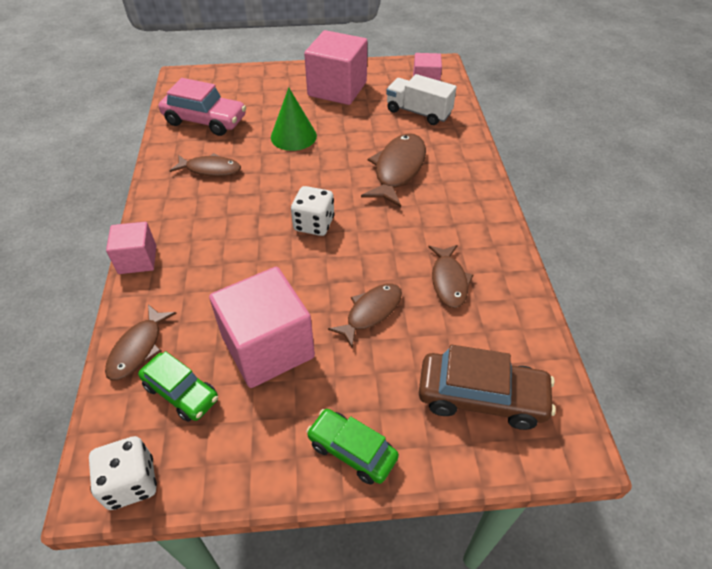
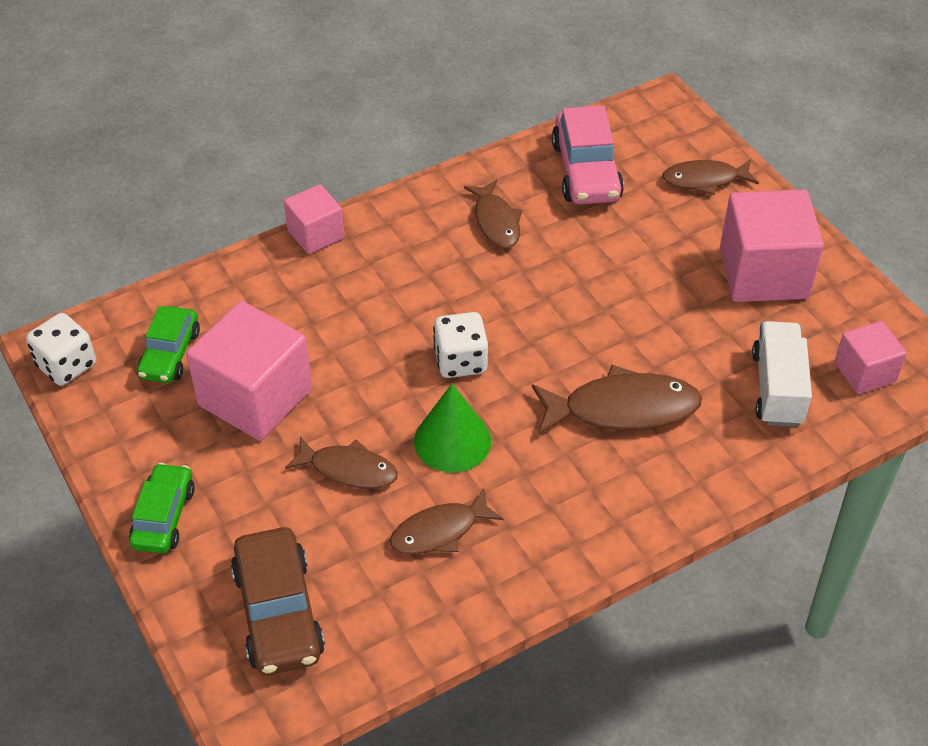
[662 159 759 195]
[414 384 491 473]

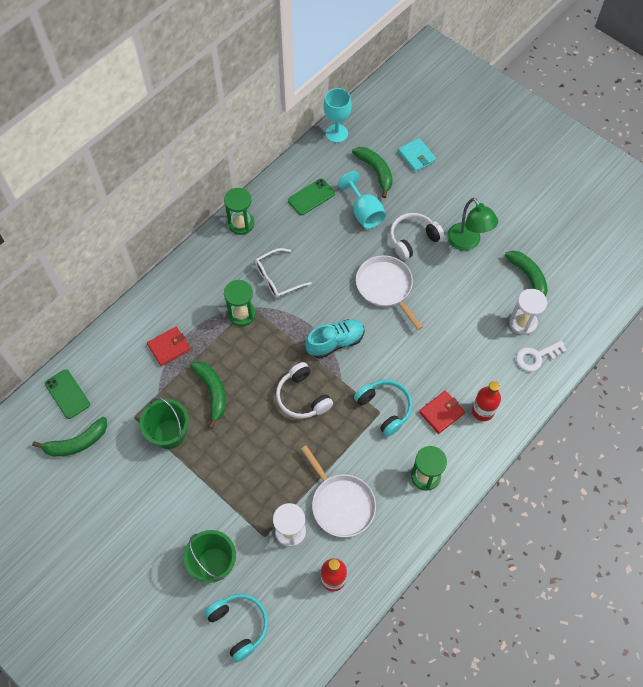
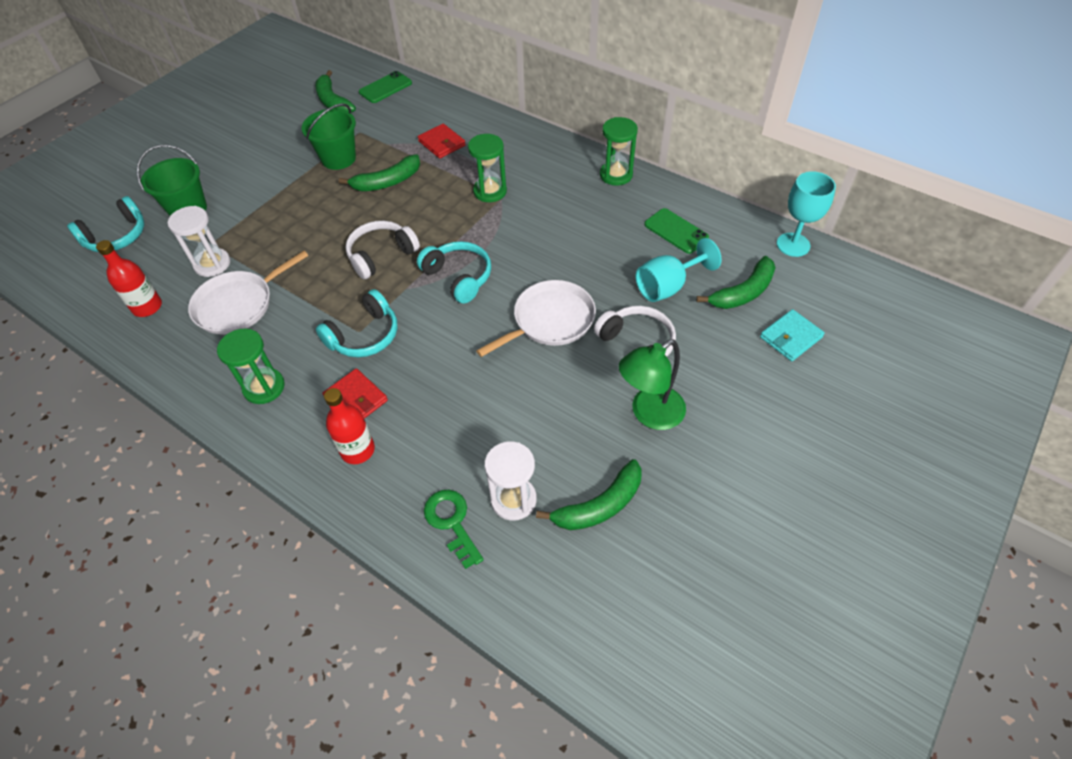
[255 248 312 298] (first image)
[417 241 491 304]
[424 490 483 569]

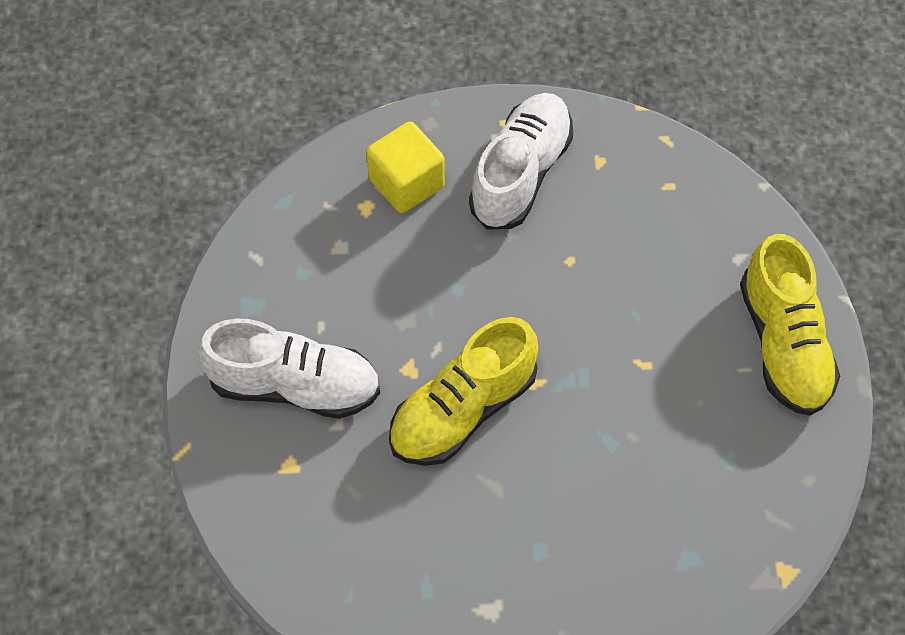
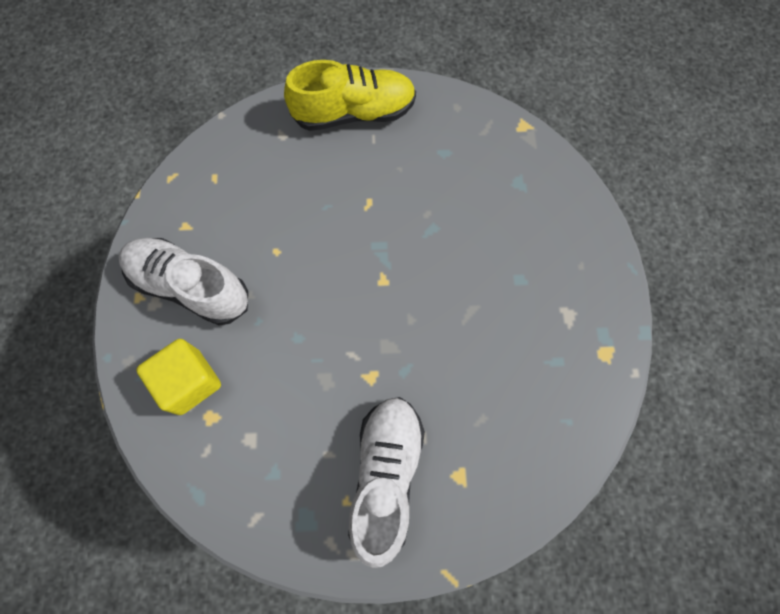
[389 317 538 466] (first image)

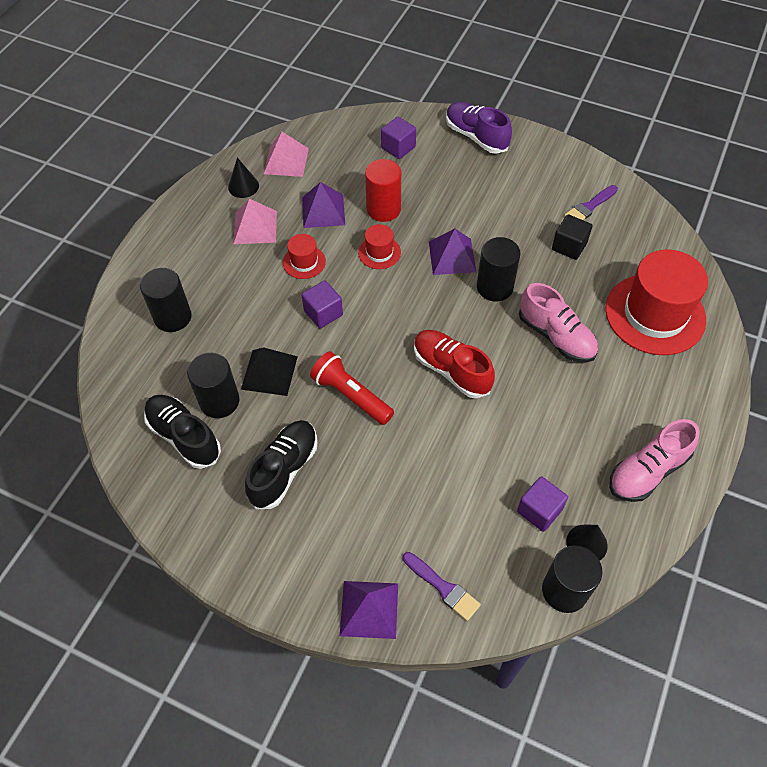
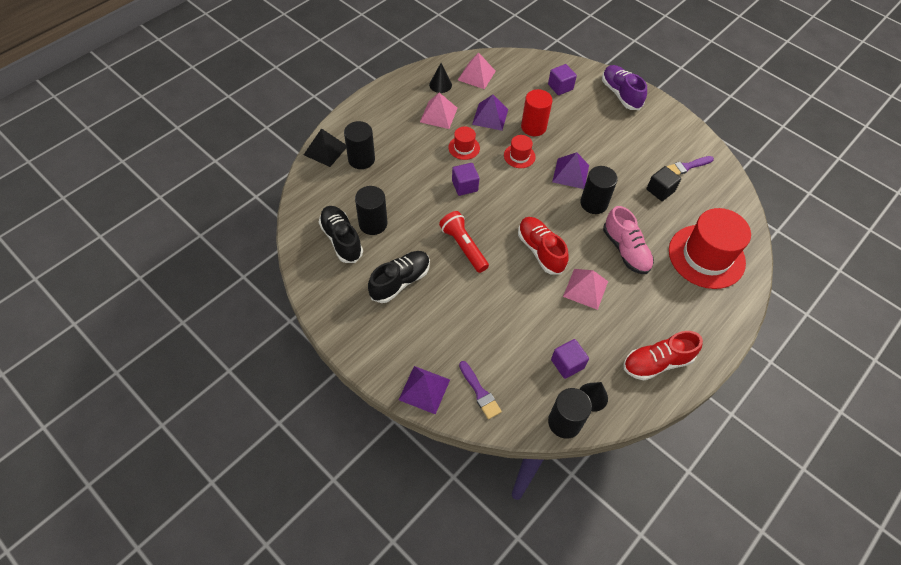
[304 128 346 167]
[623 331 703 380]
[563 269 608 310]

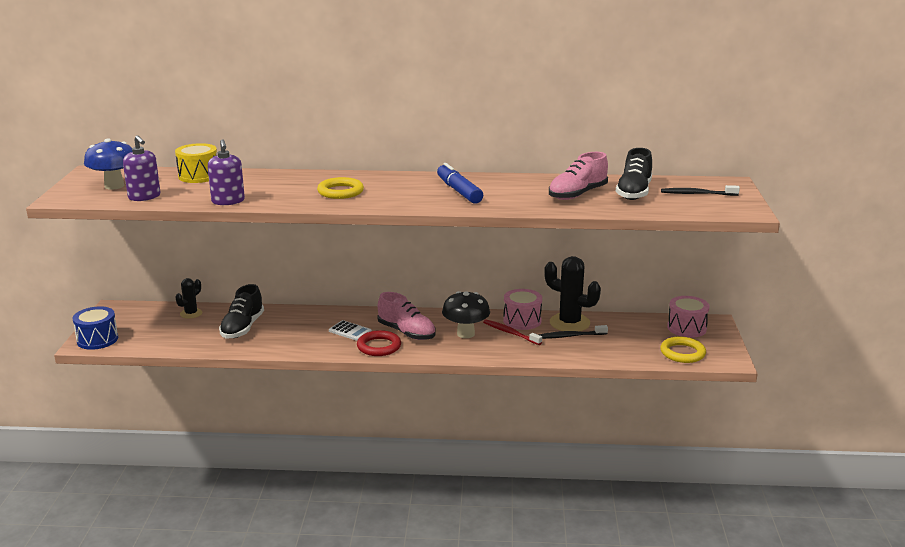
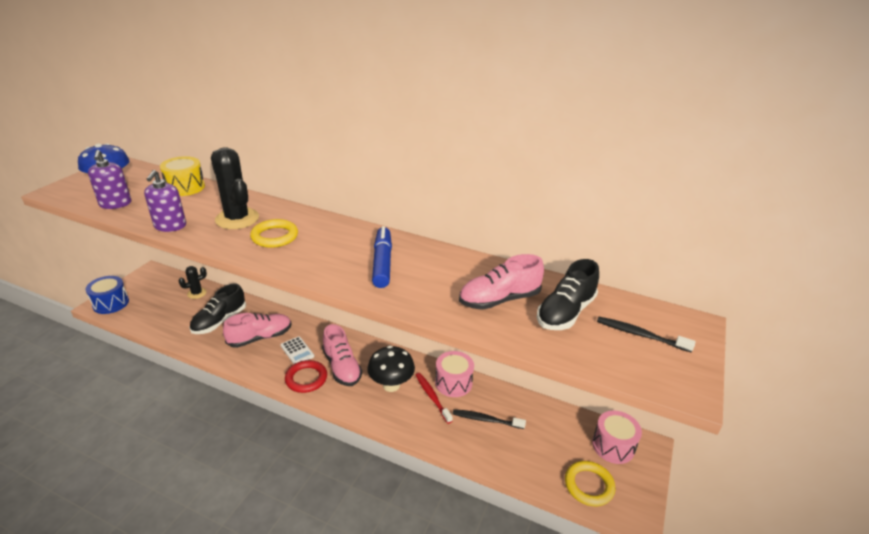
[211 147 259 229]
[223 313 292 348]

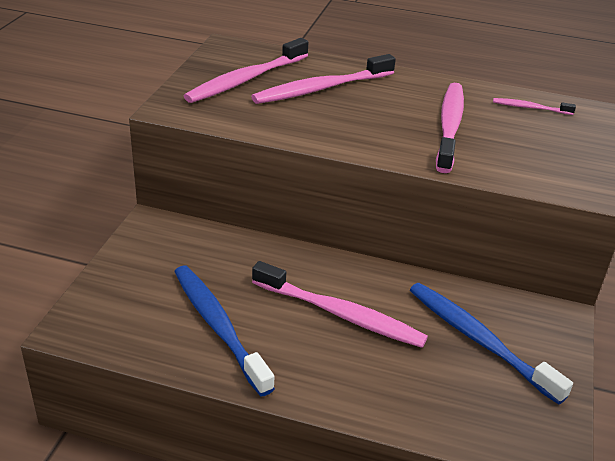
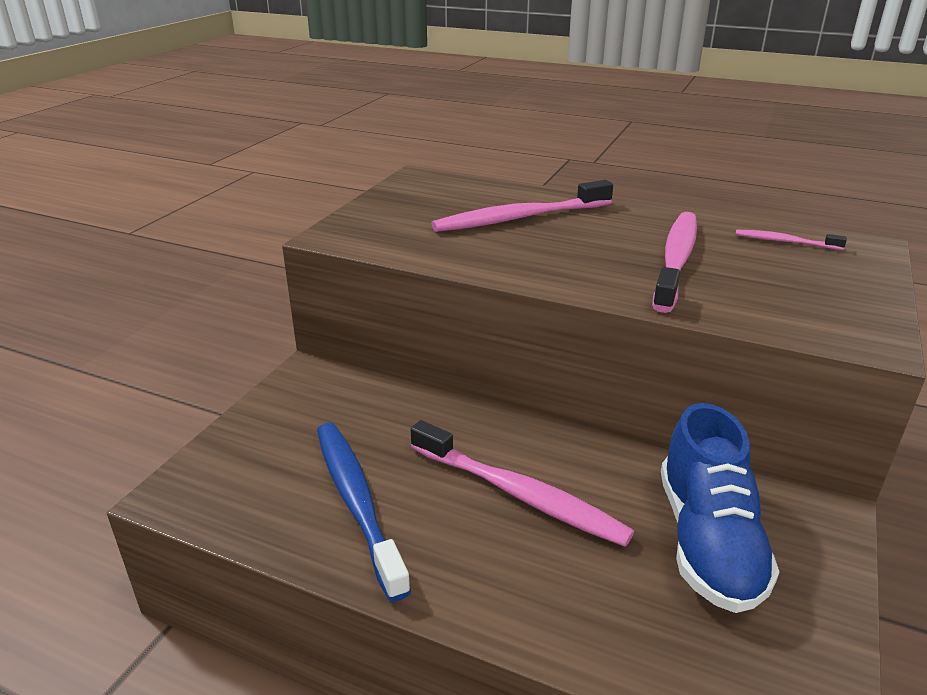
[184 38 309 103] (first image)
[661 403 779 613]

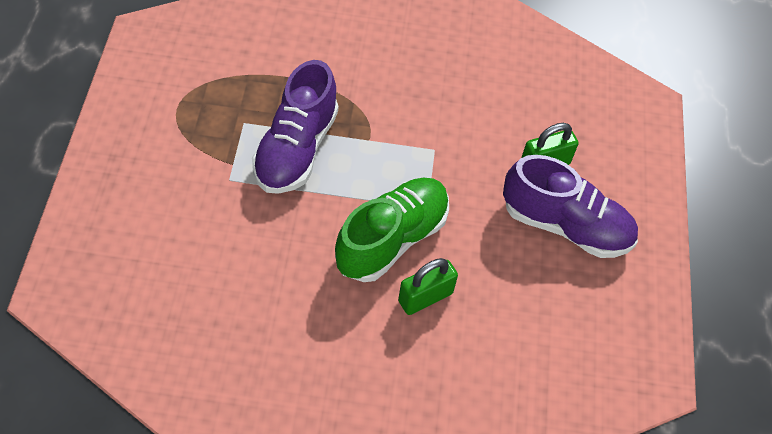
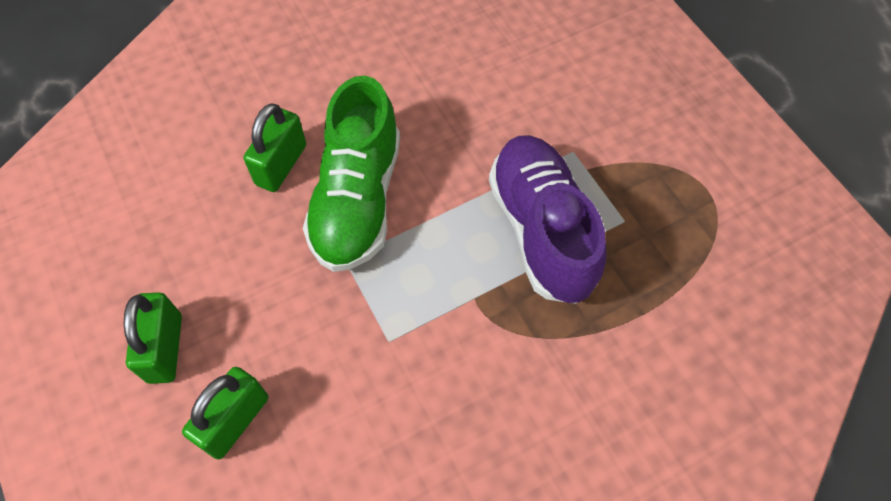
[124 292 182 384]

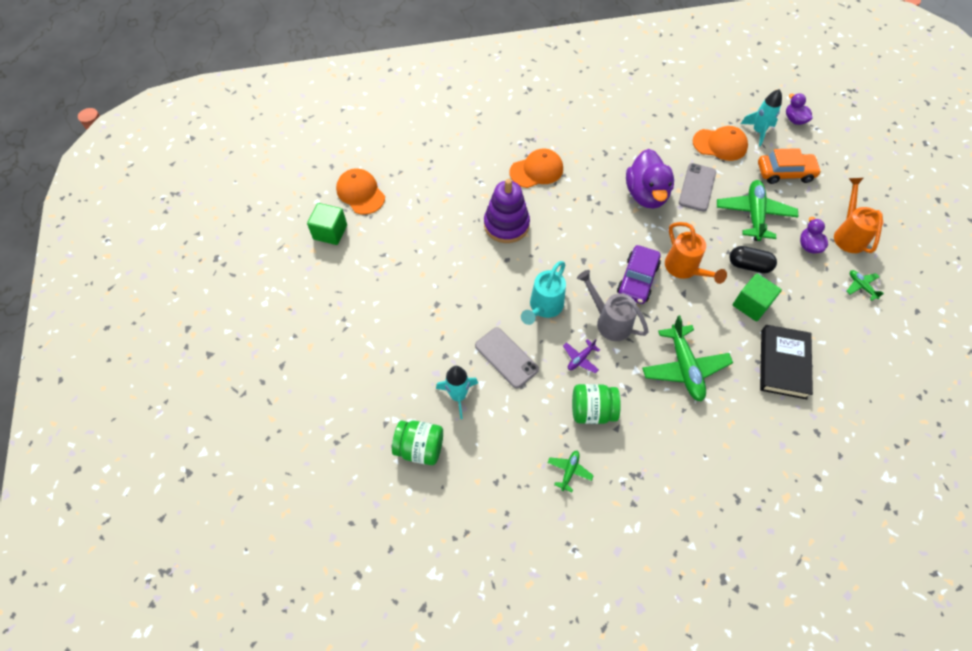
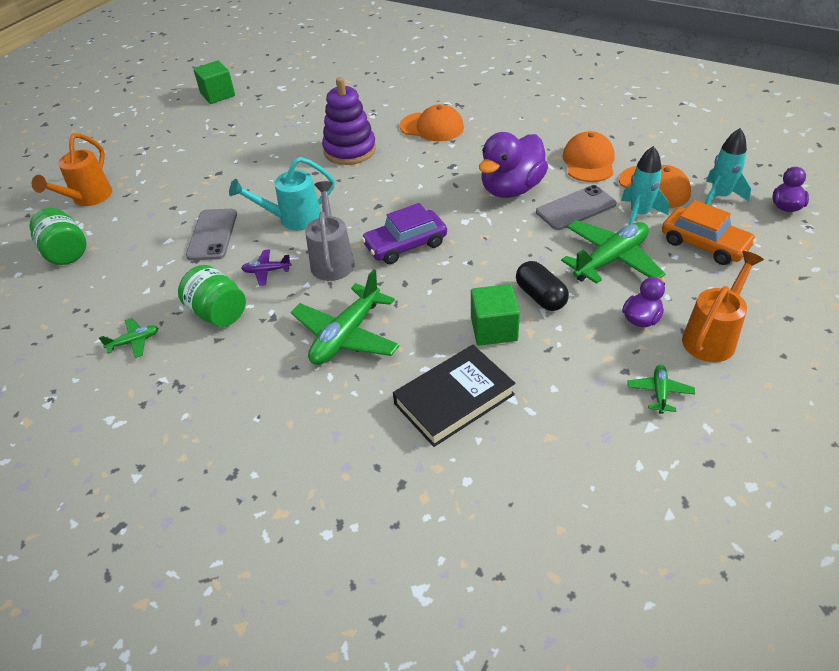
[562 131 615 182]
[621 146 669 225]
[32 133 112 206]

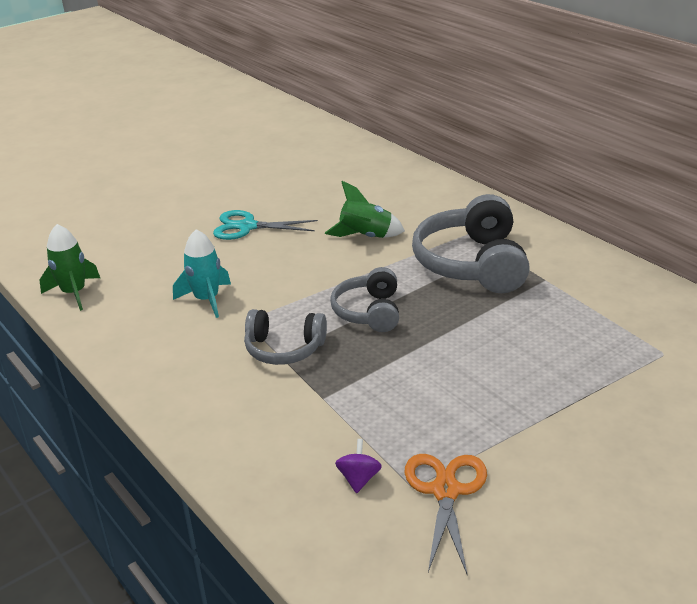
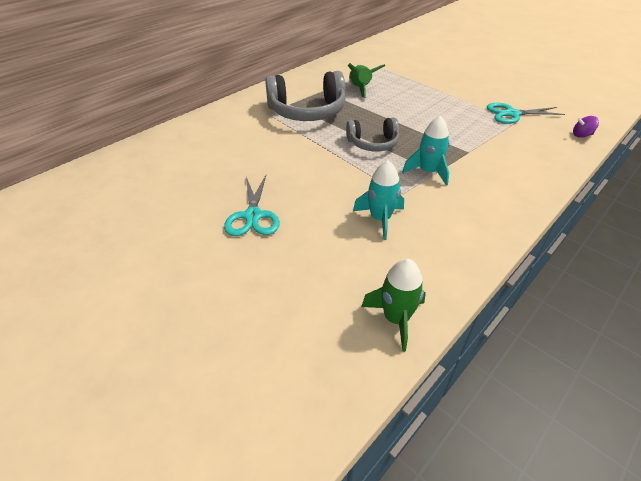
[402 116 450 186]
[348 63 385 98]
[573 116 599 138]
[487 103 565 124]

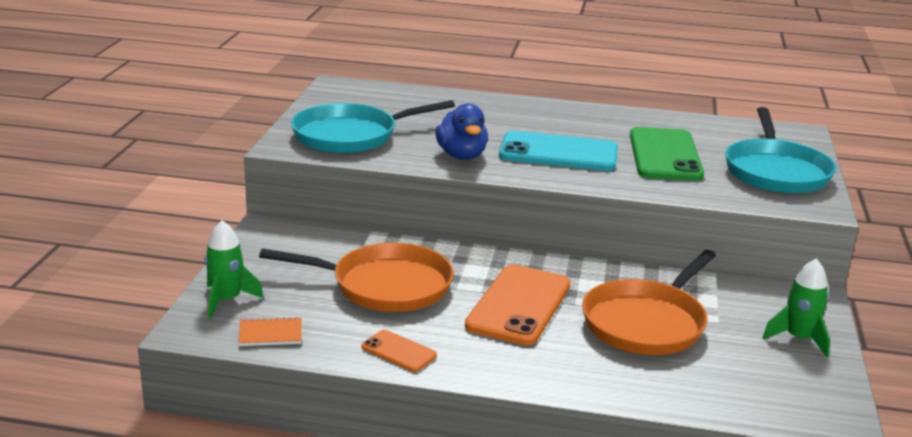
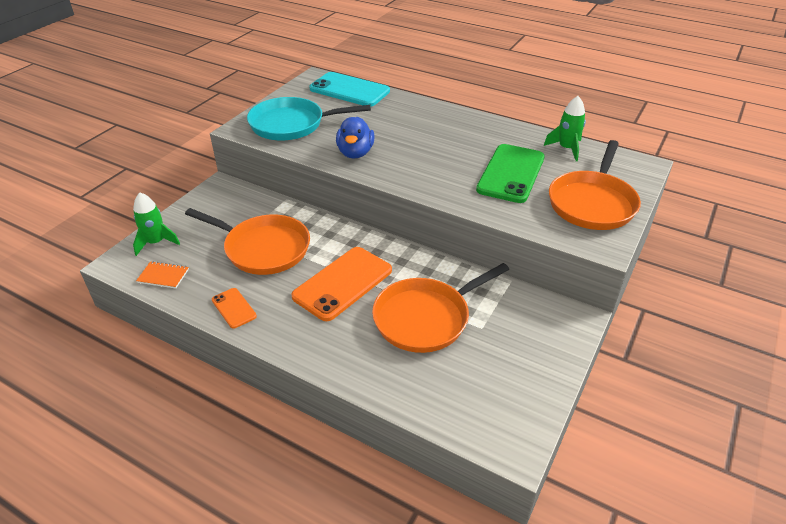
[309 72 390 107]
[549 140 641 230]
[544 96 586 161]

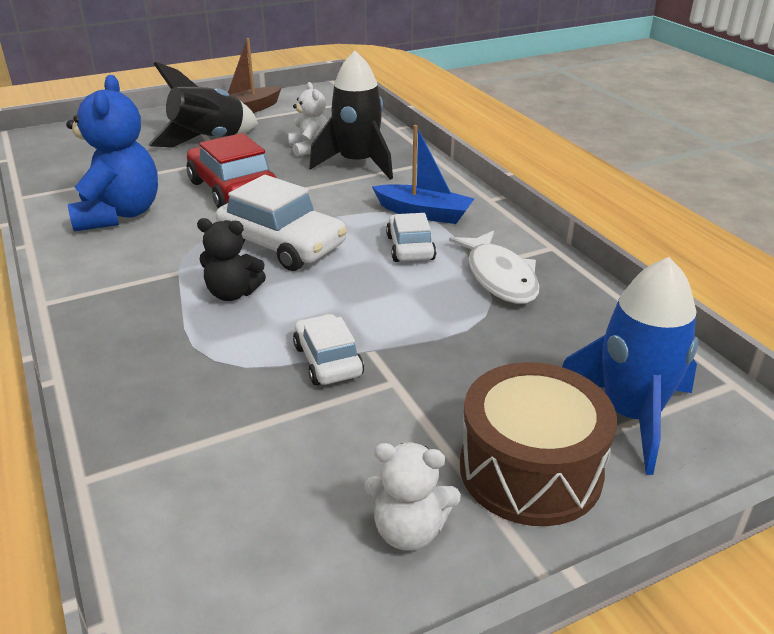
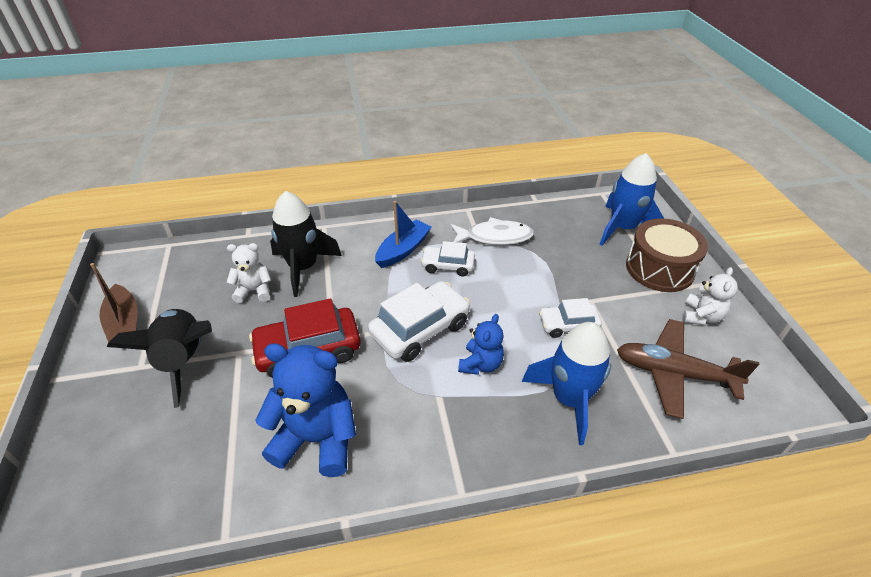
[458 314 504 375]
[521 322 611 445]
[617 319 759 419]

